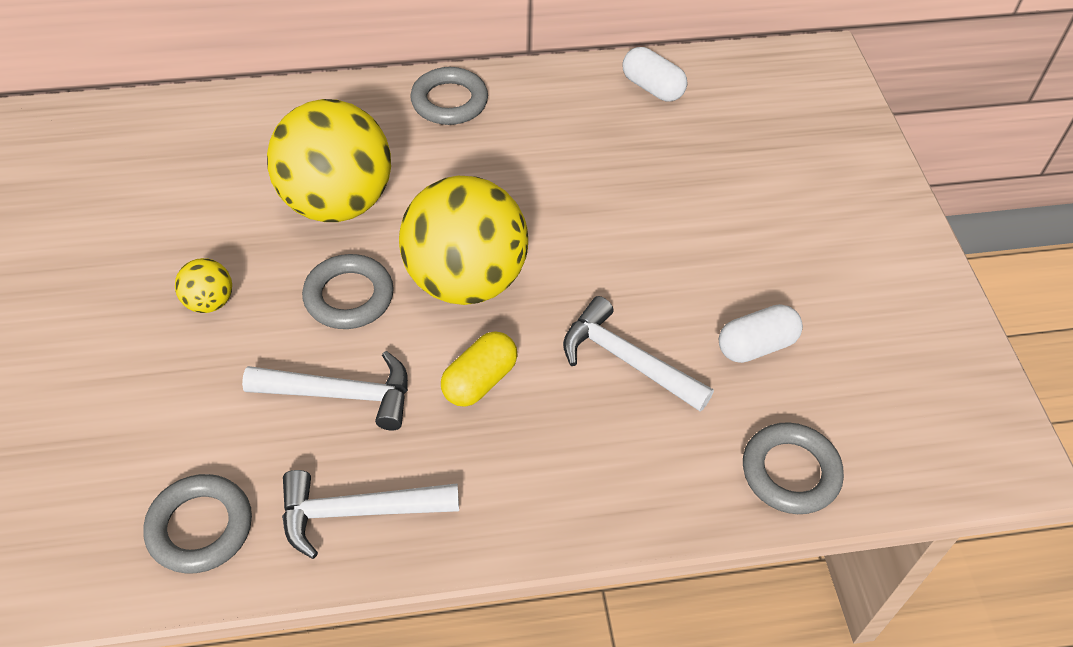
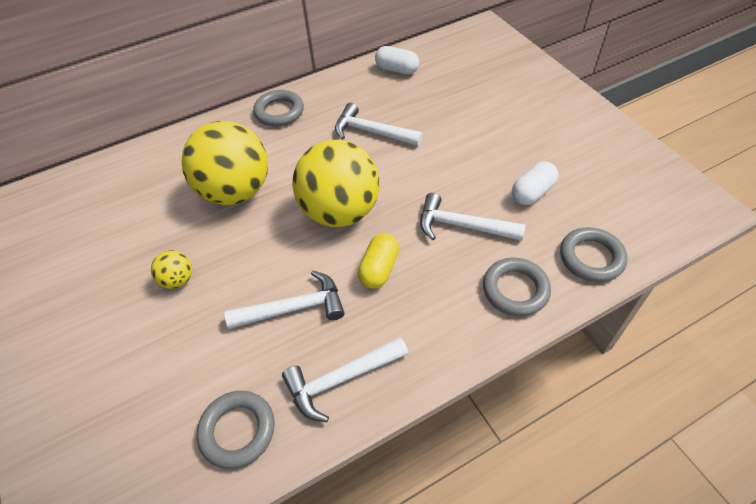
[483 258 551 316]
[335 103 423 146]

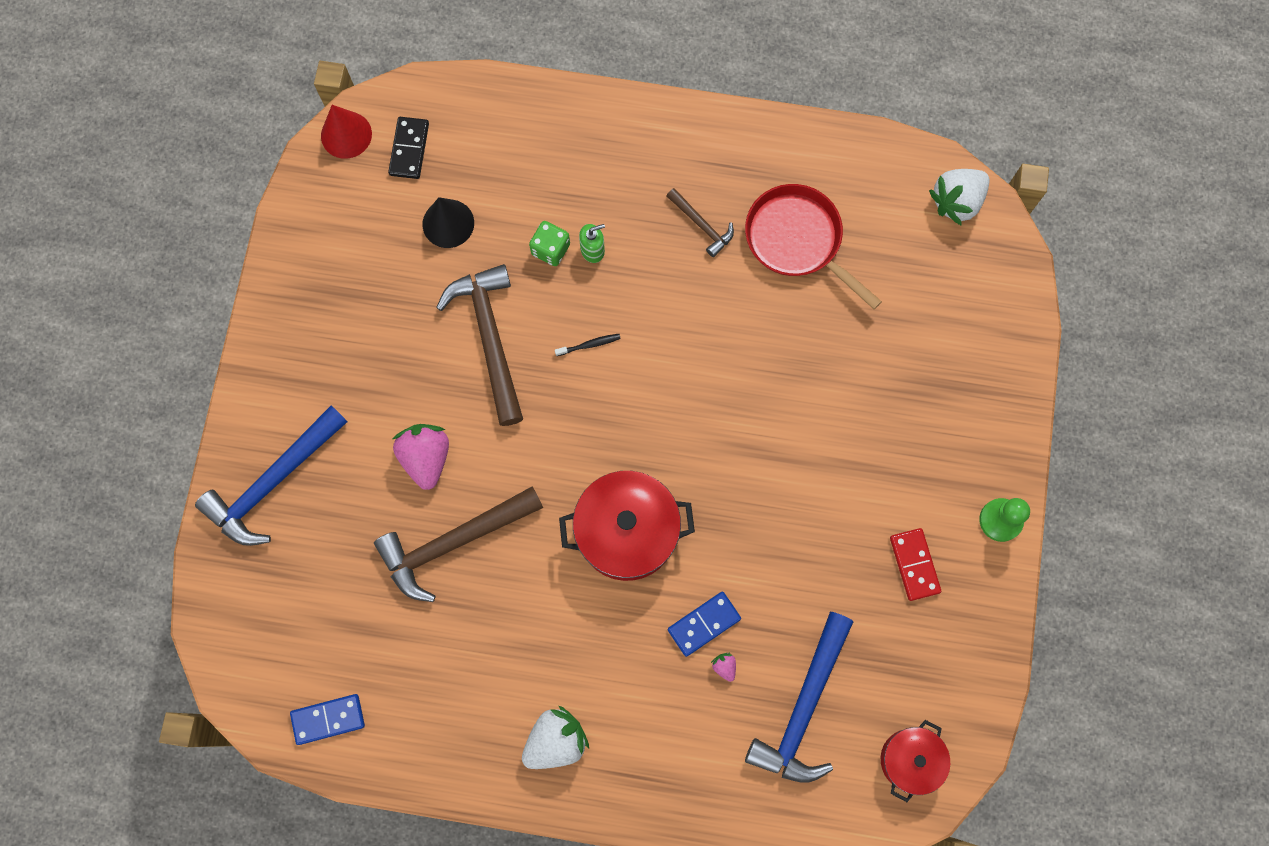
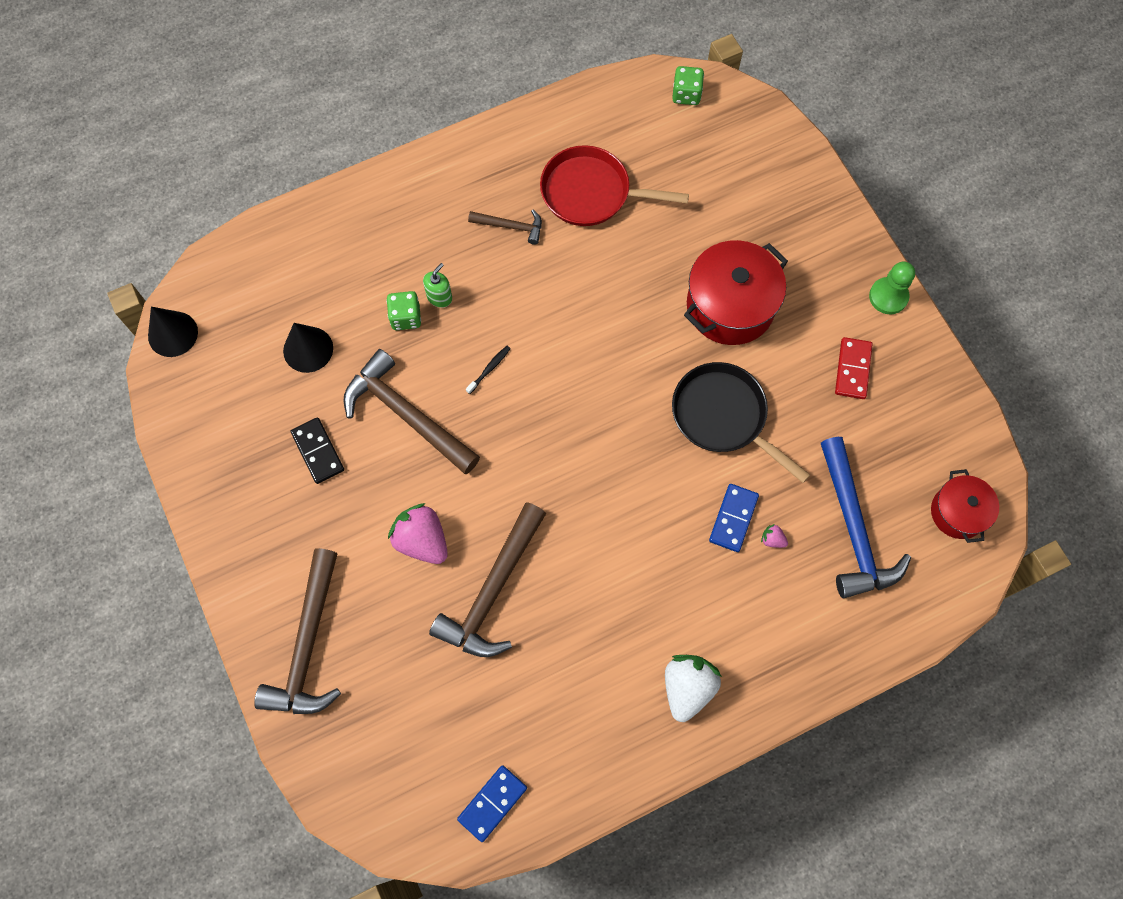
[254 548 341 714]
[148 307 198 357]
[291 417 344 484]
[684 240 788 345]
[835 337 873 399]
[672 66 704 105]
[672 362 810 483]

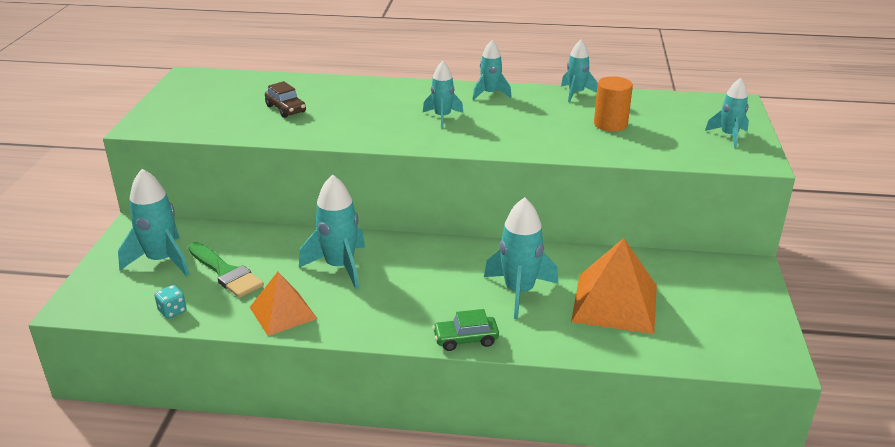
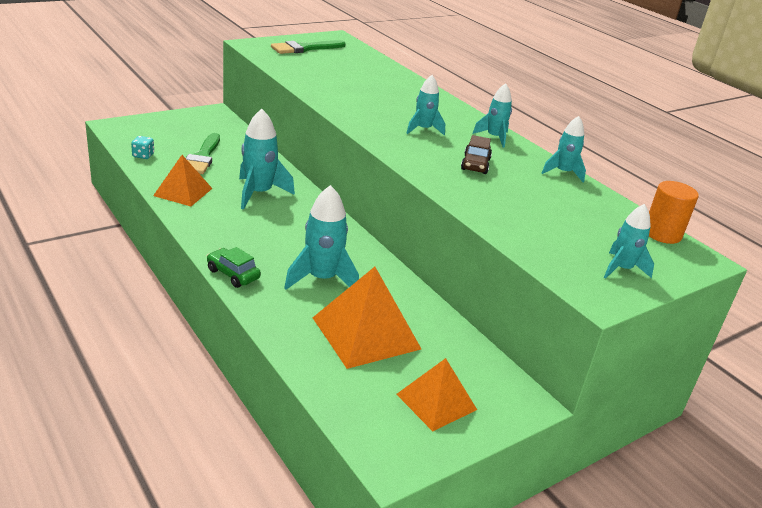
[118 169 189 276] (first image)
[461 135 492 174]
[649 181 699 244]
[271 40 345 54]
[396 358 477 431]

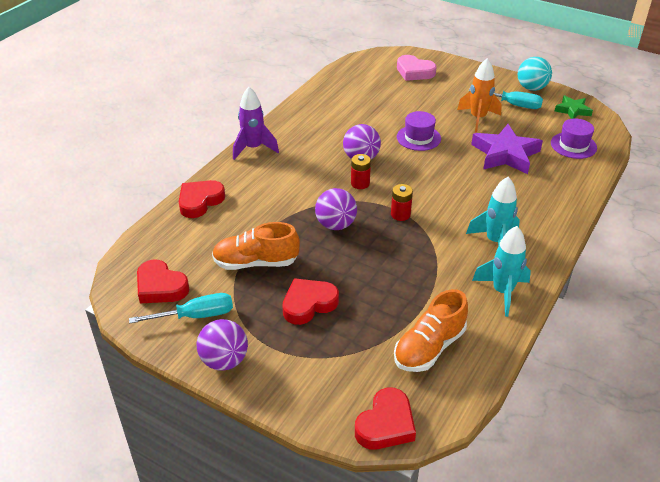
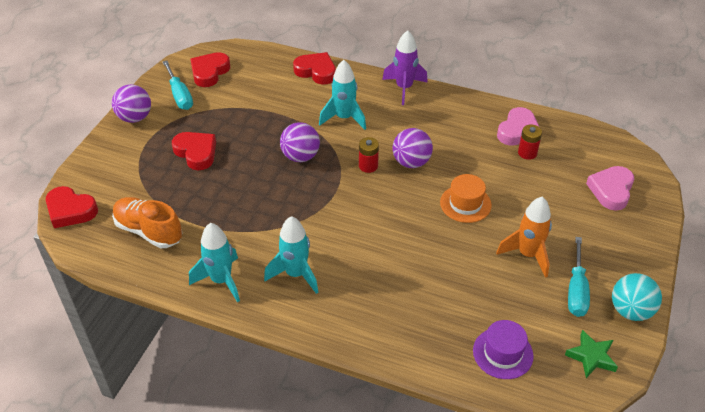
[212 222 300 270] (first image)
[518 124 542 160]
[440 174 492 223]
[471 124 543 174] (first image)
[319 60 366 130]
[497 107 539 145]

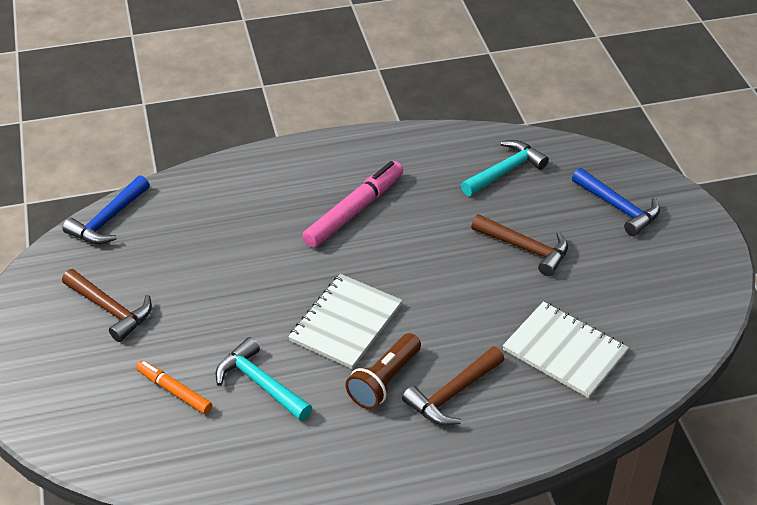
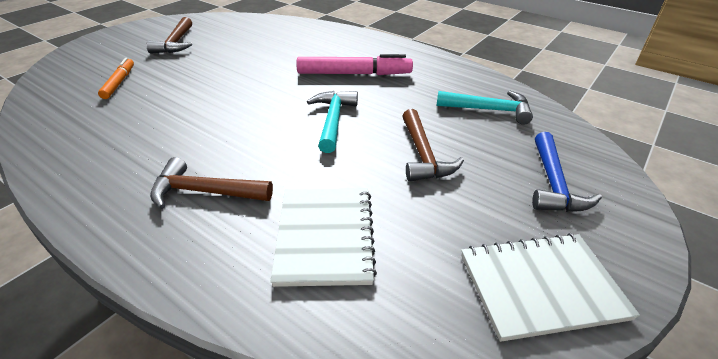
[63 175 150 244] (first image)
[307 91 358 153]
[461 233 640 342]
[345 333 421 409] (first image)

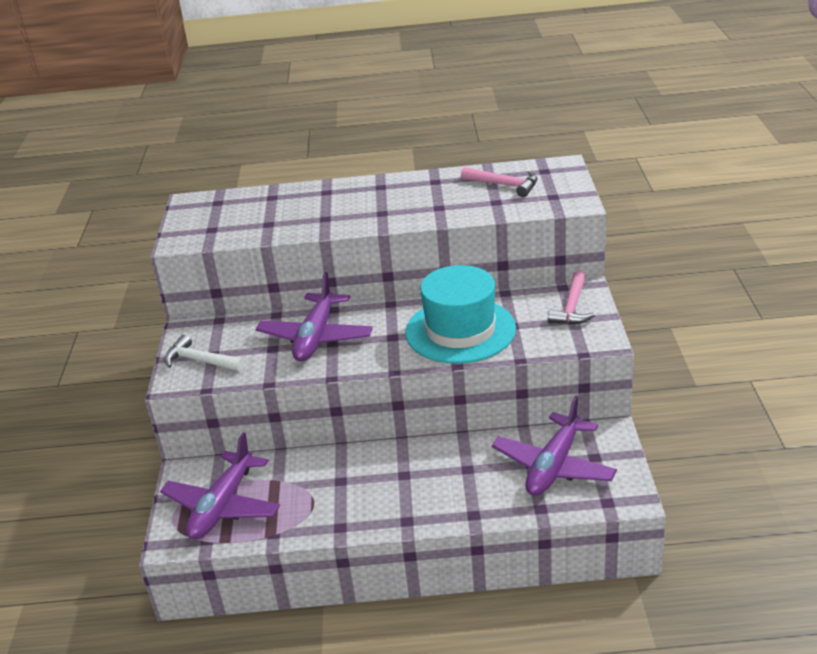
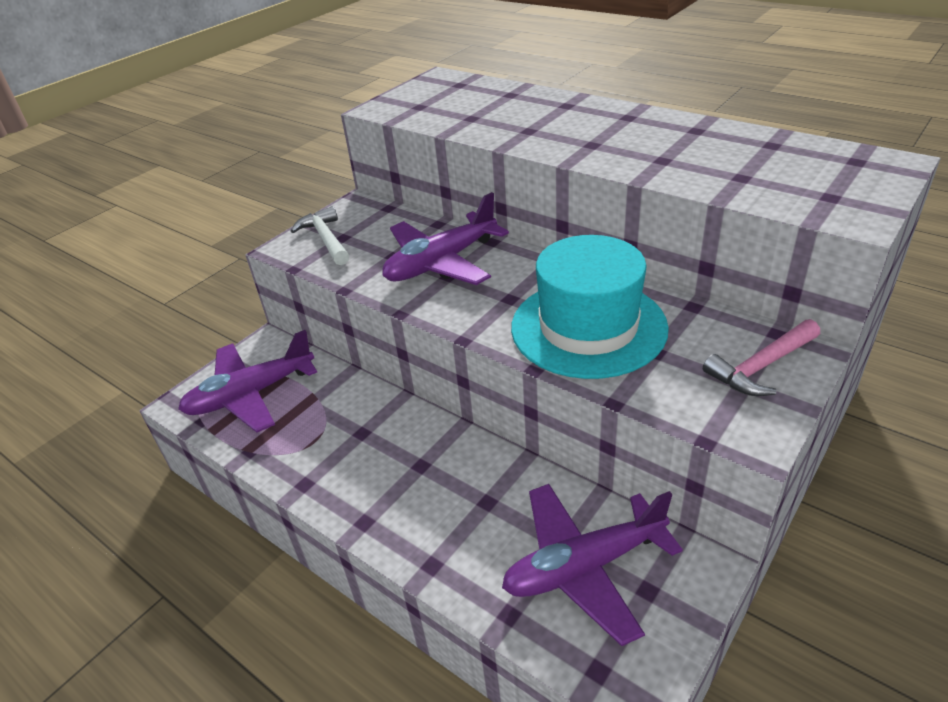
[461 167 537 197] (first image)

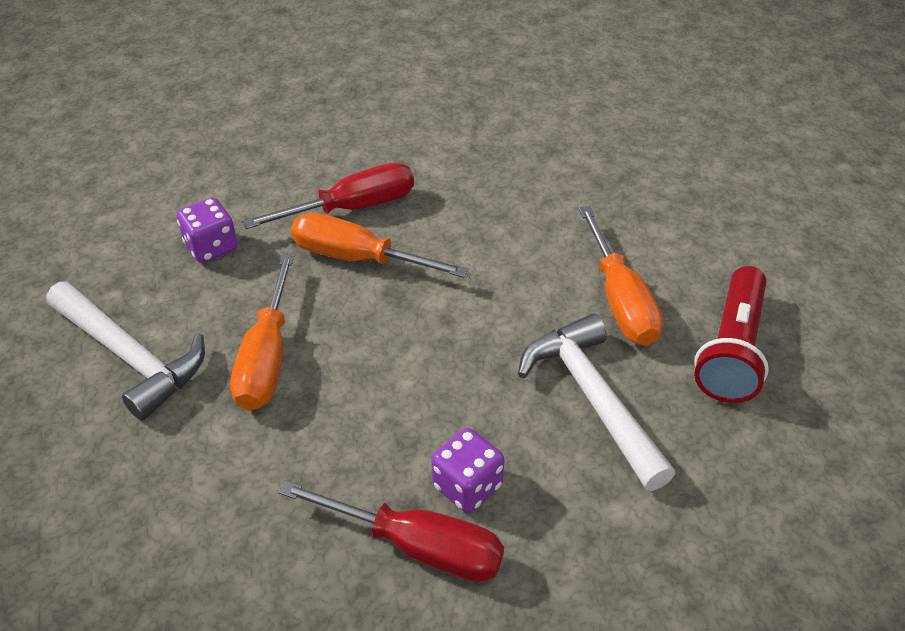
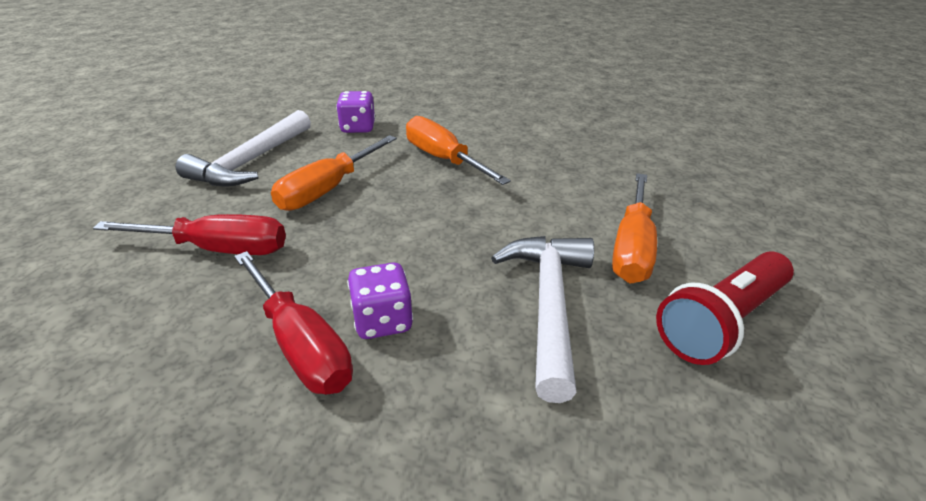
[176 110 311 187]
[93 214 286 255]

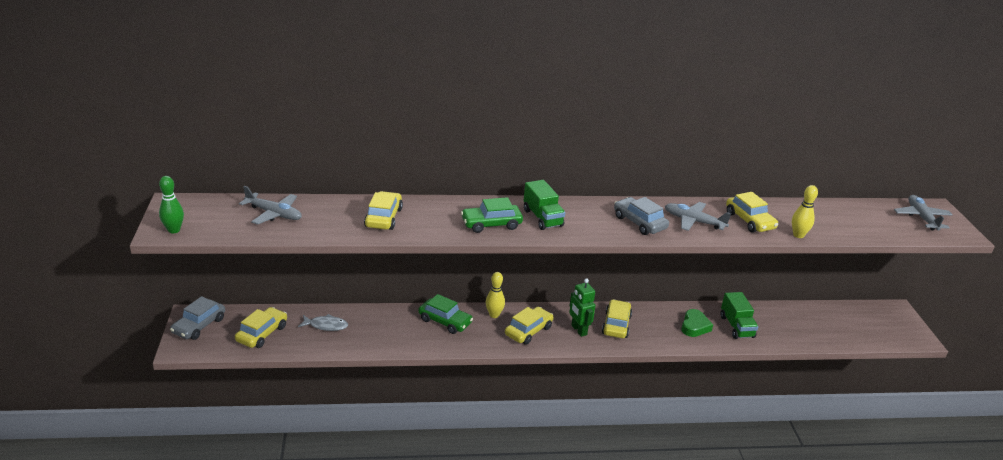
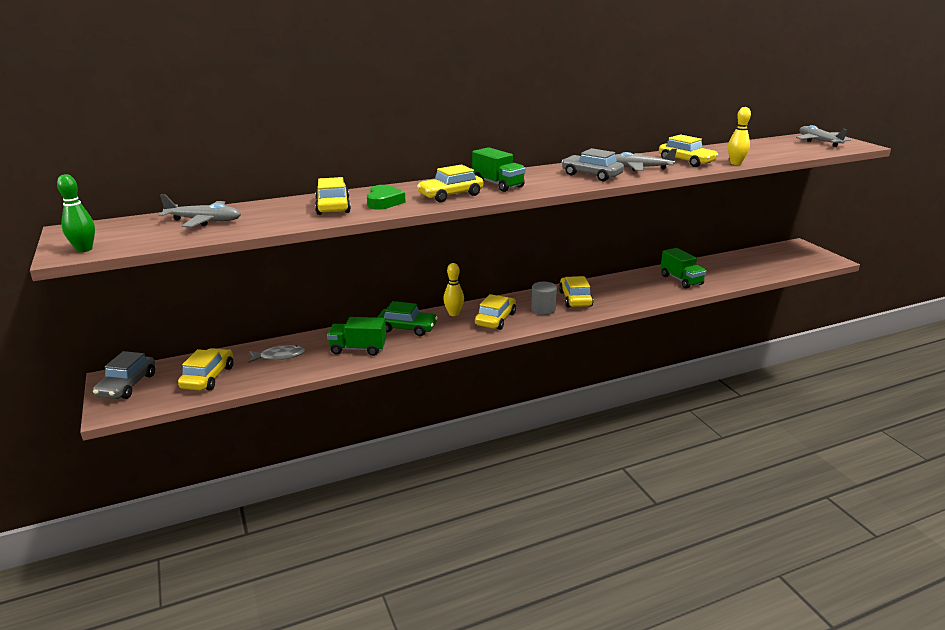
[417 164 484 202]
[531 282 557 315]
[367 185 406 210]
[327 317 386 356]

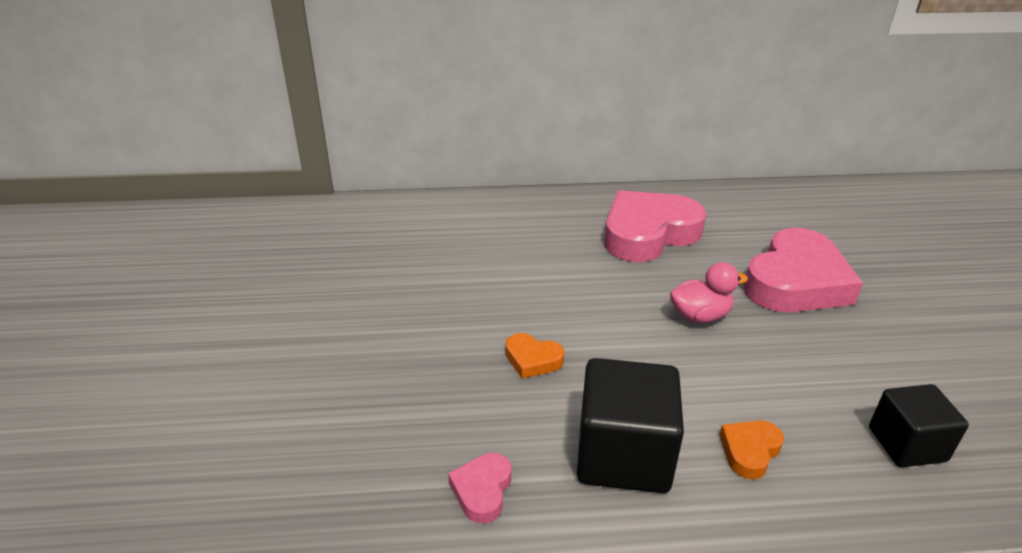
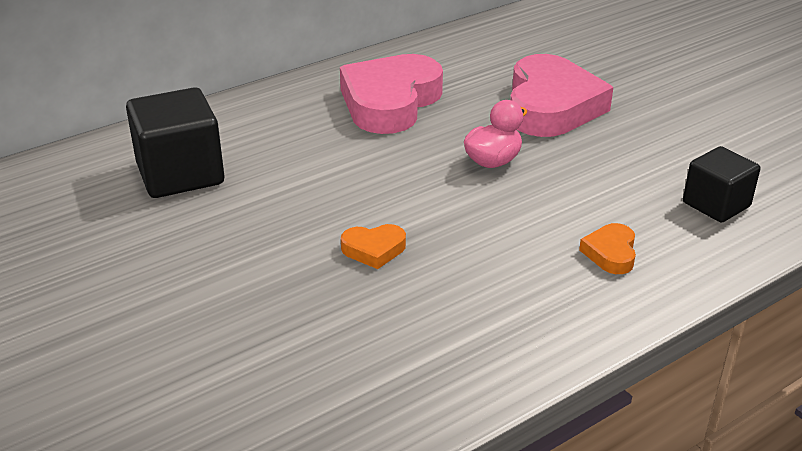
[448 453 511 523] (first image)
[126 87 224 198]

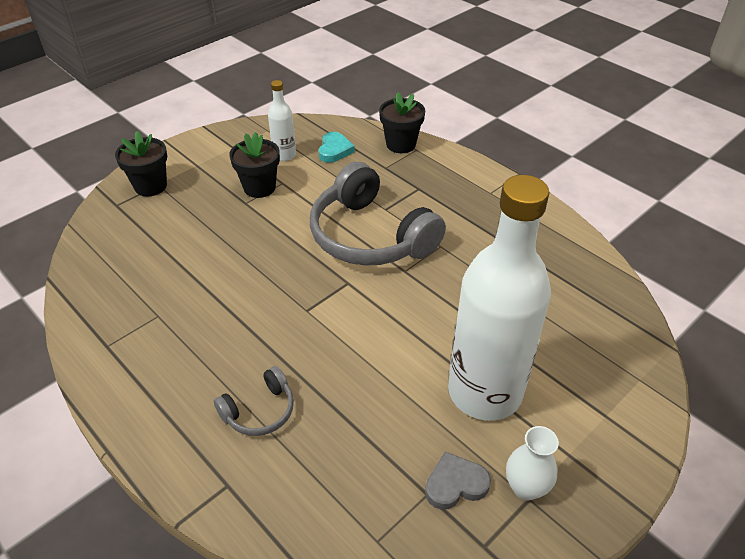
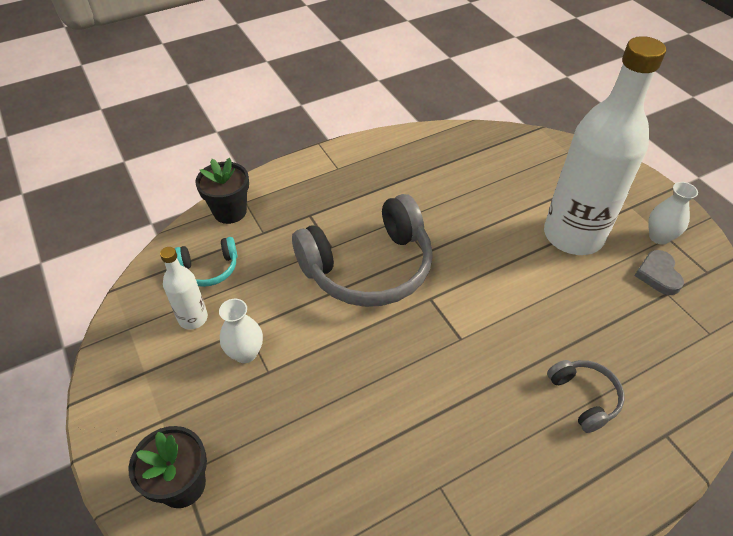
[219 299 263 363]
[175 237 237 287]

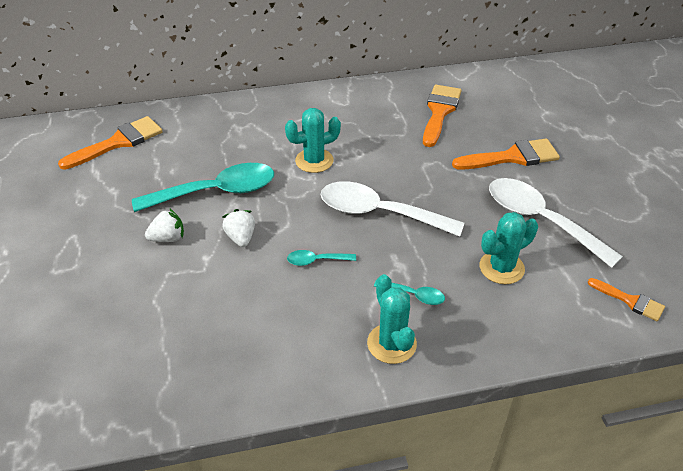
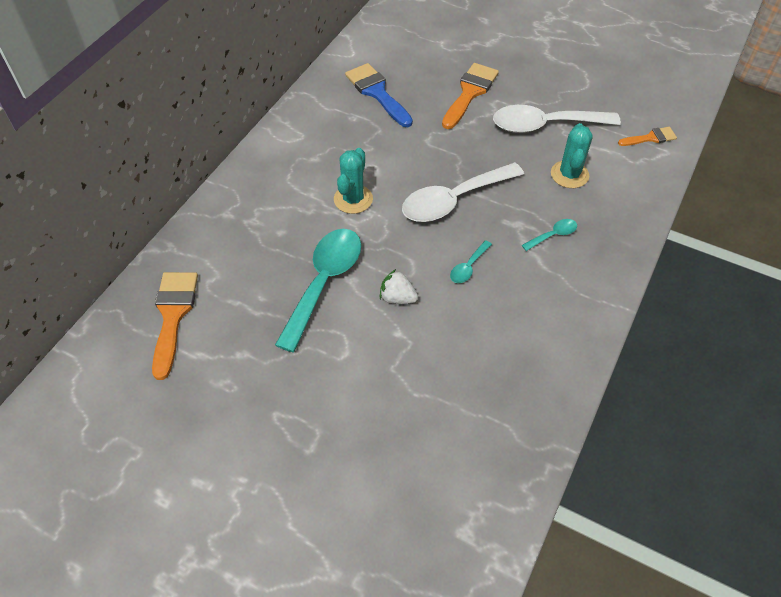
[145 208 184 242] (first image)
[367 274 417 364] (first image)
[345 63 413 127]

